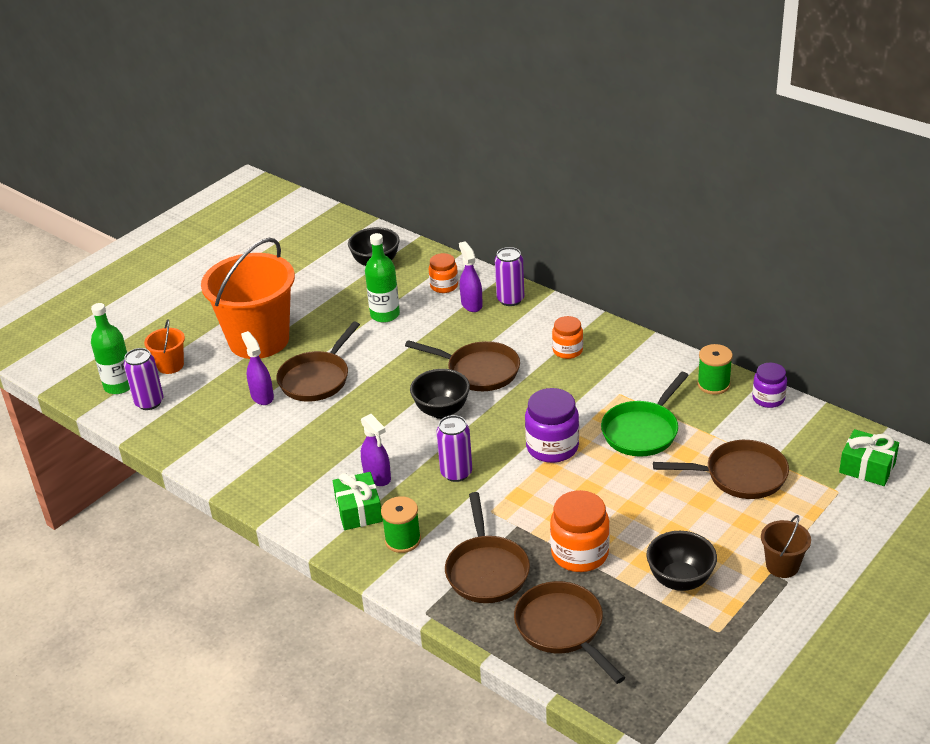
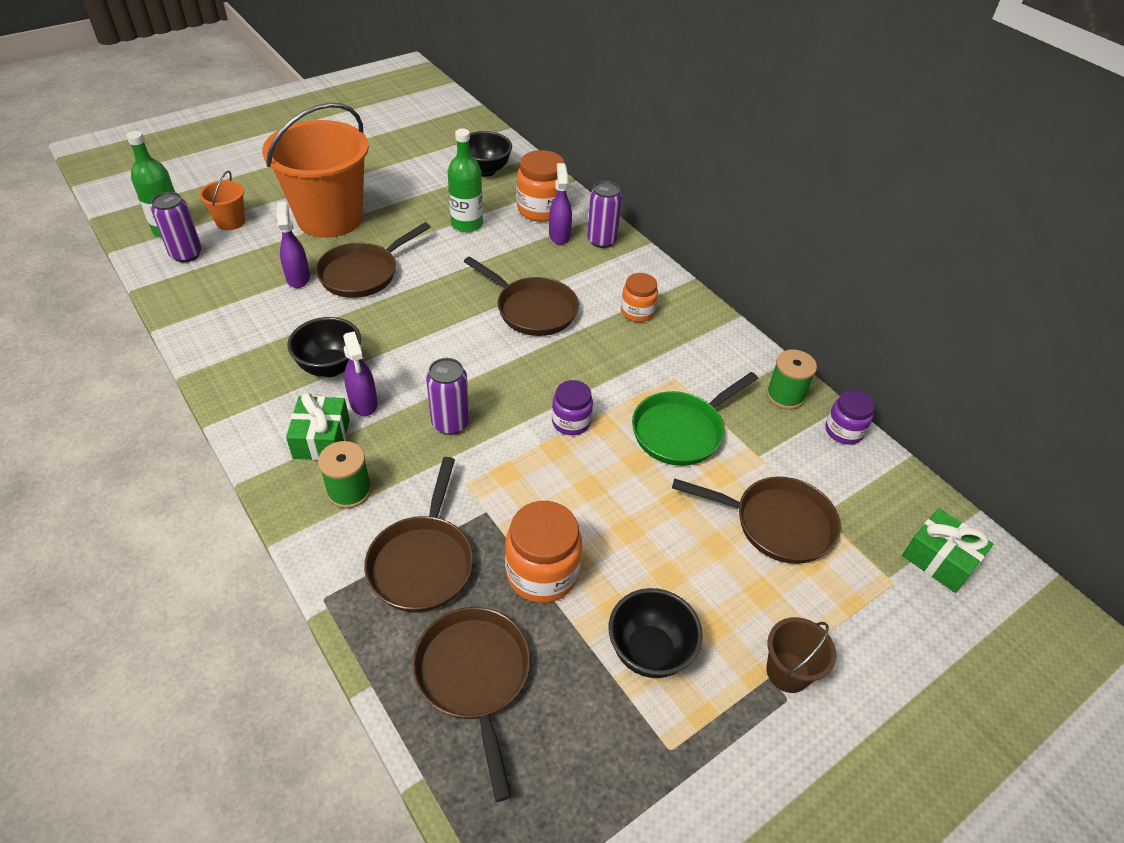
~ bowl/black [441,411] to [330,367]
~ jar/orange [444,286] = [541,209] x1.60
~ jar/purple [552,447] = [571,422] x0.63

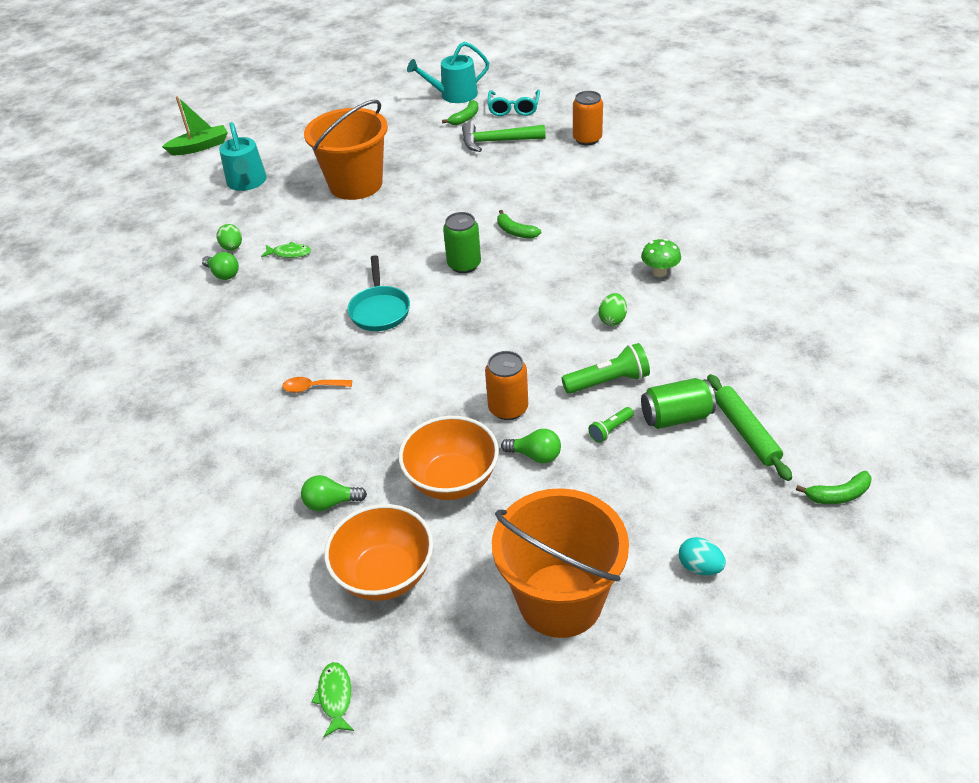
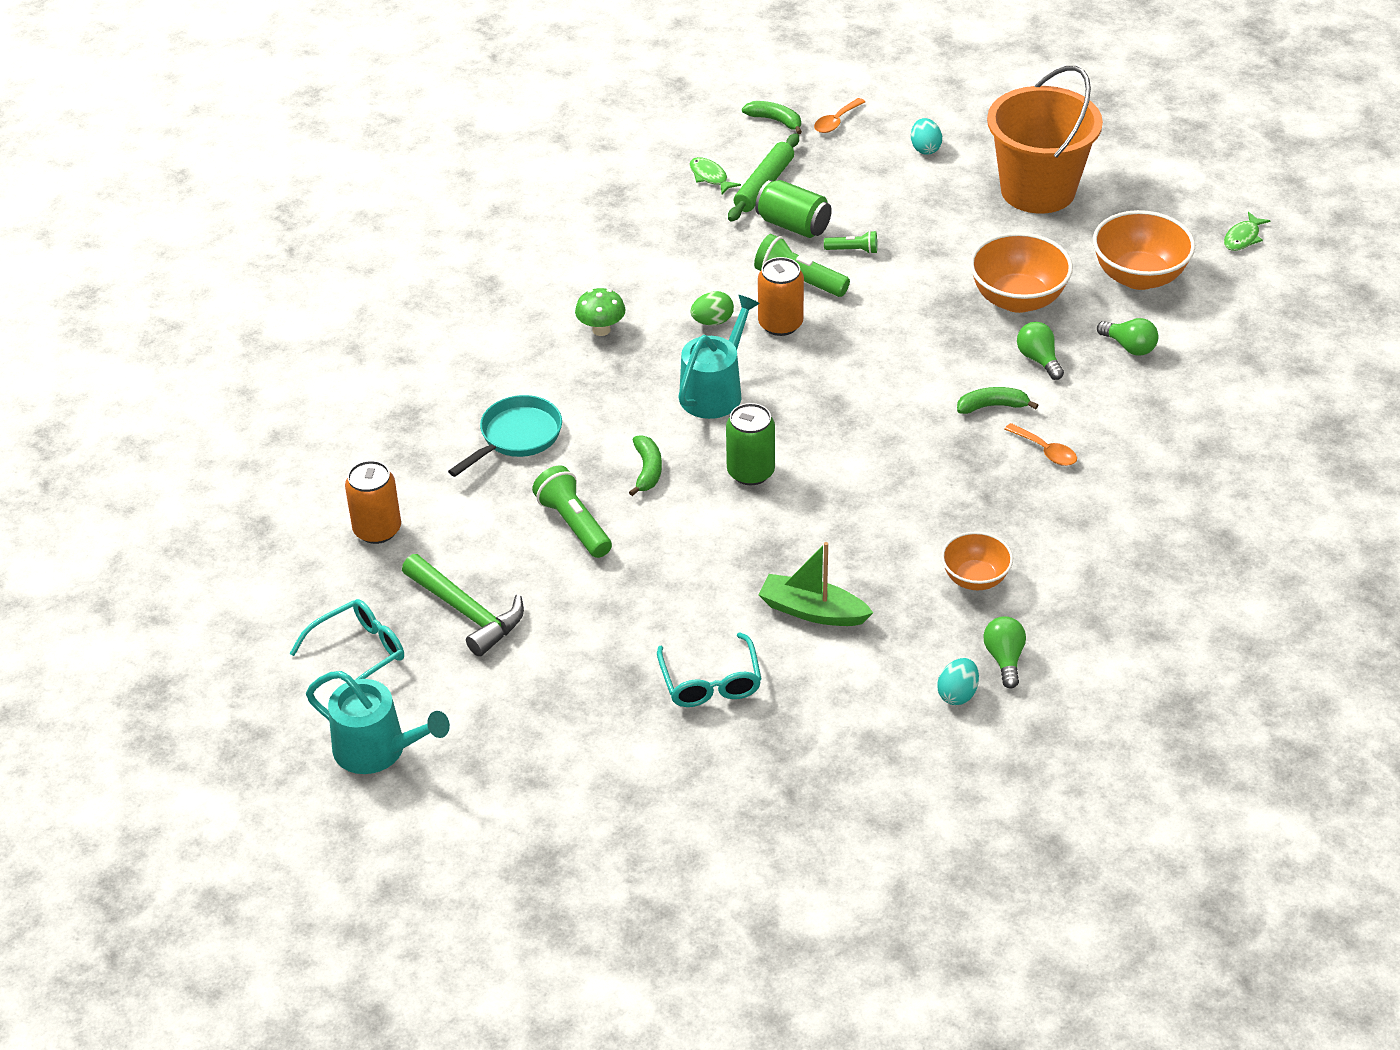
~ boat/green [200,147] to [812,611]
~ egg/green [232,247] to egg/turquoise [957,694]
~ watering can/turquoise [247,182] to [715,391]
~ fish/green [289,253] to [710,177]
~ bucket/orange [356,184] to glasses/turquoise [710,681]
~ pan/turquoise [379,310] to [516,437]
~ banana/green [465,118] to [992,406]
~ can/orange [508,408] to [780,324]
~ light bulb/green [535,455] to [1039,359]
+ flashlight/green [574,524]
+ spoon/orange [836,122]
+ bowl/orange [975,578]

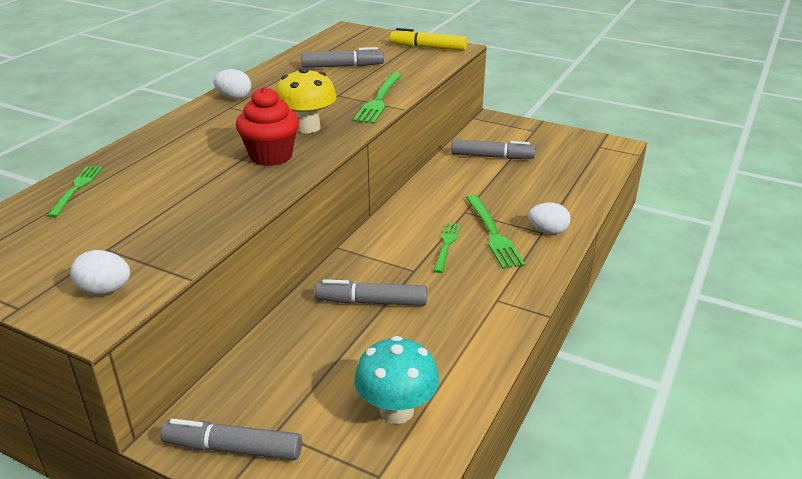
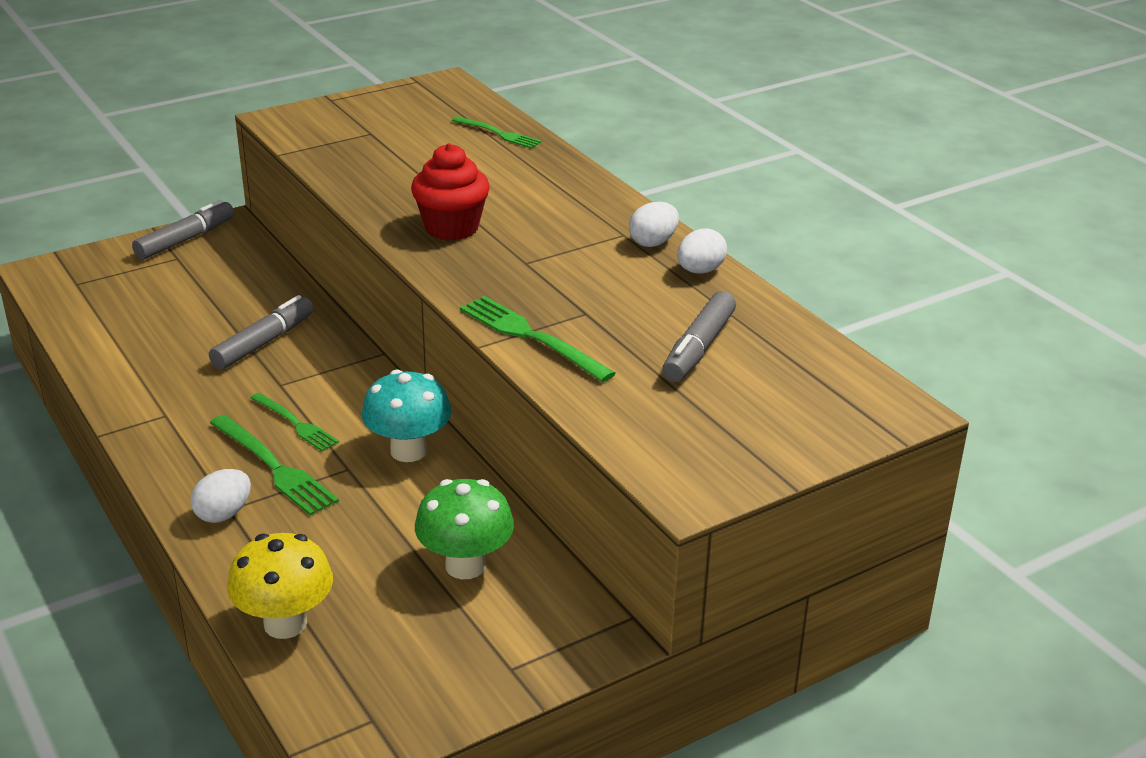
~ egg/white [105,290] to [700,271]
~ mushroom/yellow [308,127] to [285,623]
~ mushroom/turquoise [396,410] to [408,451]
- marker/yellow [428,47]
~ marker/grey [492,157] to mushroom/green [465,565]
~ fork/green [493,233] = [274,467] 150 degrees counterclockwise

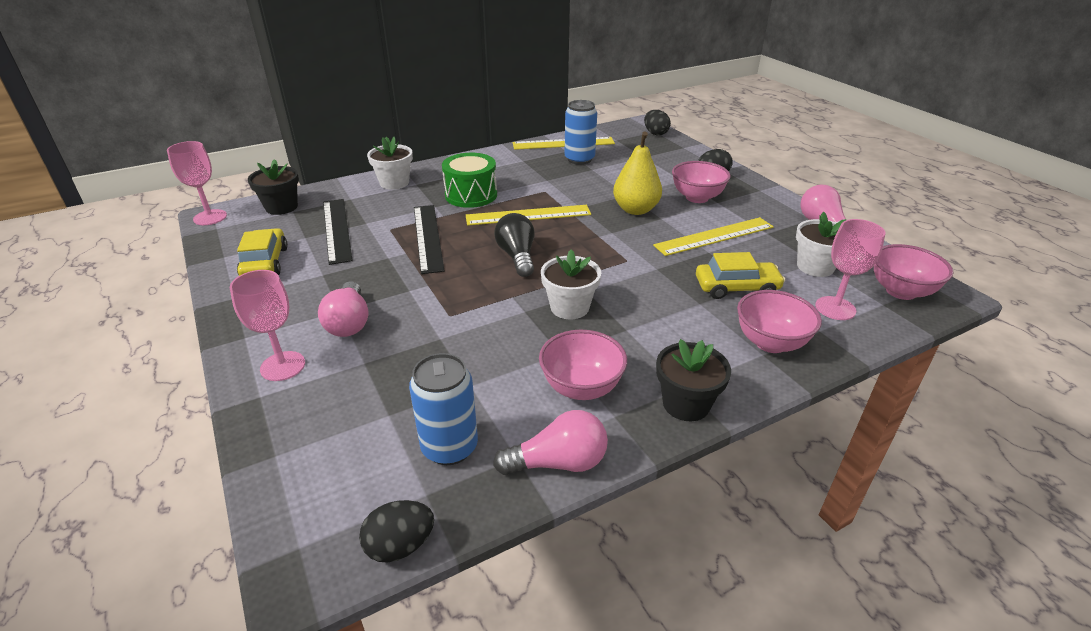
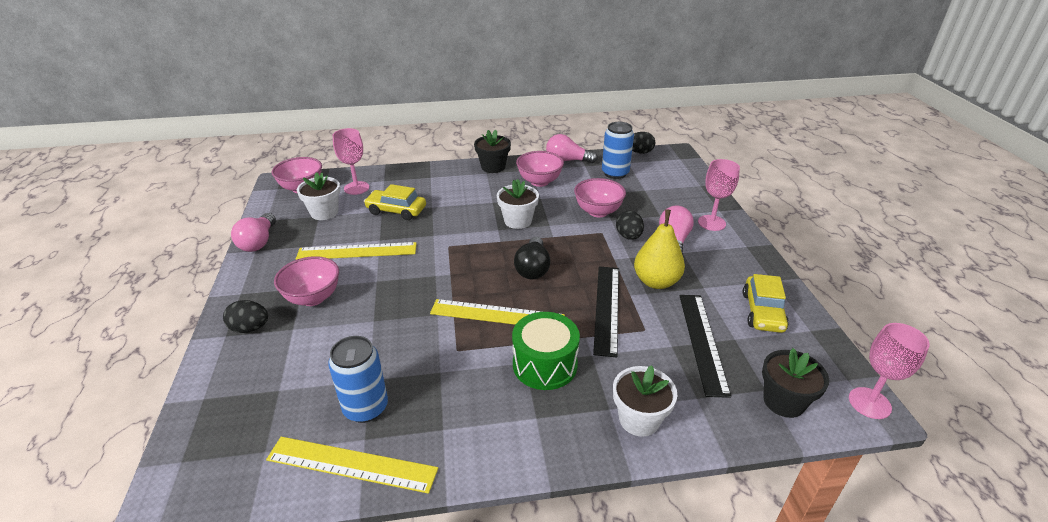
~ pear/yellow [635,210] to [656,281]
~ egg/black [655,133] to [628,236]
~ bowl/pink [770,343] to [598,212]

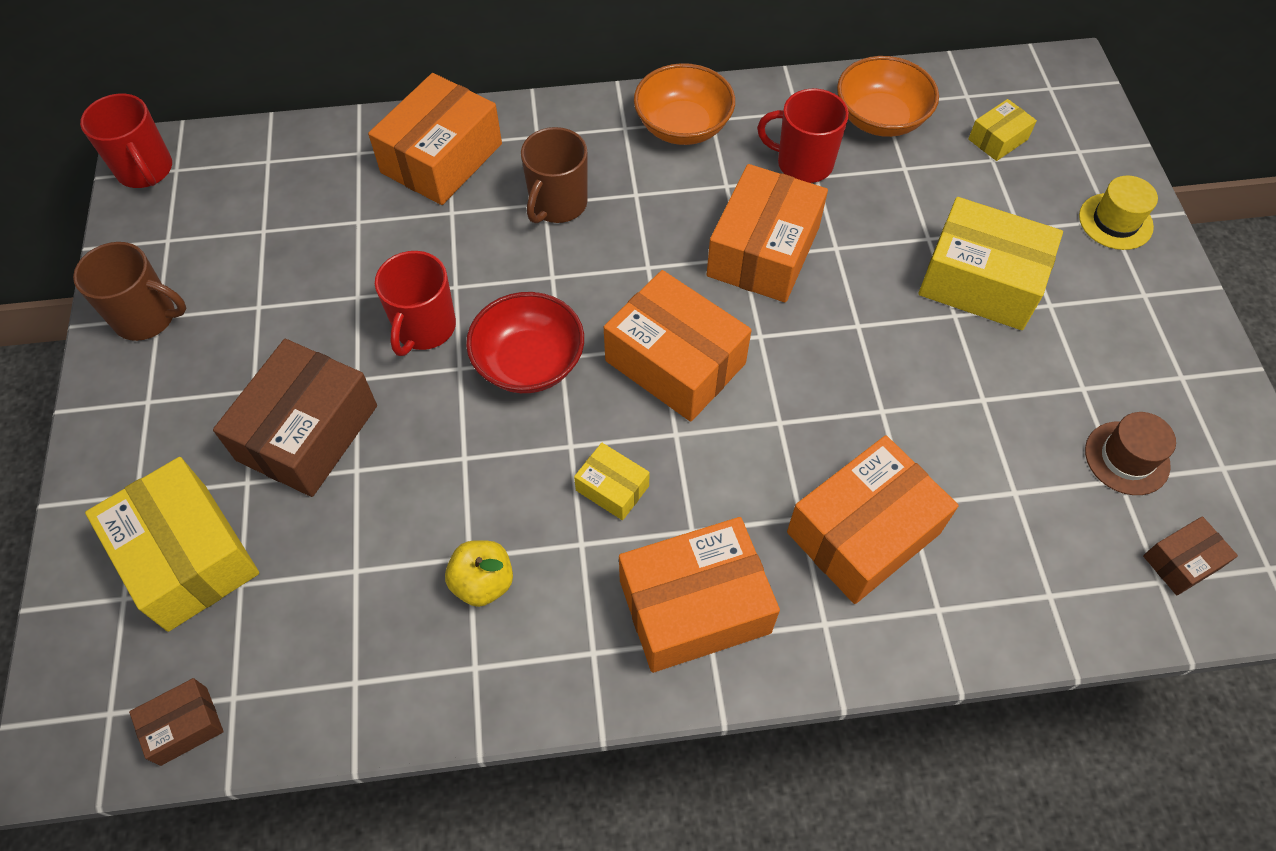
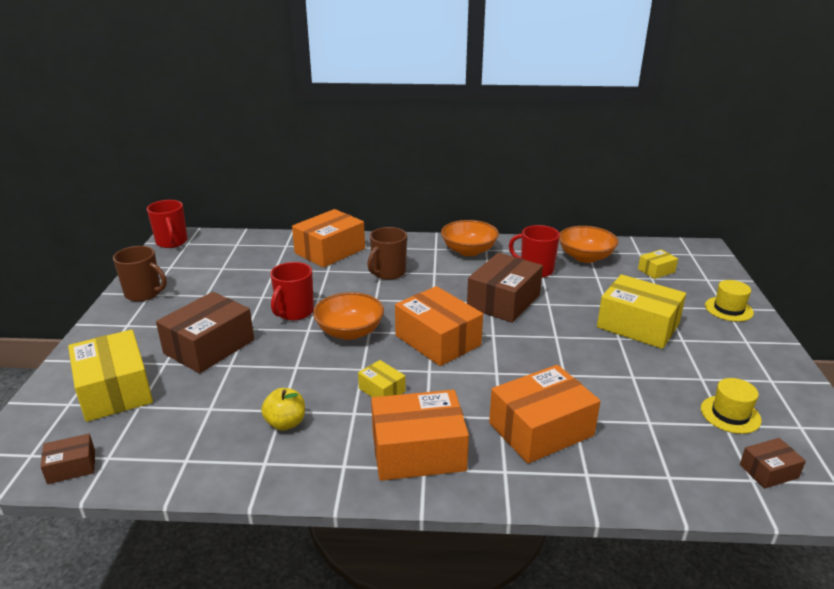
~ bowl/red [529,362] to bowl/orange [349,332]
~ box/orange [763,251] to box/brown [503,301]
~ hat/brown [1127,458] to hat/yellow [730,414]

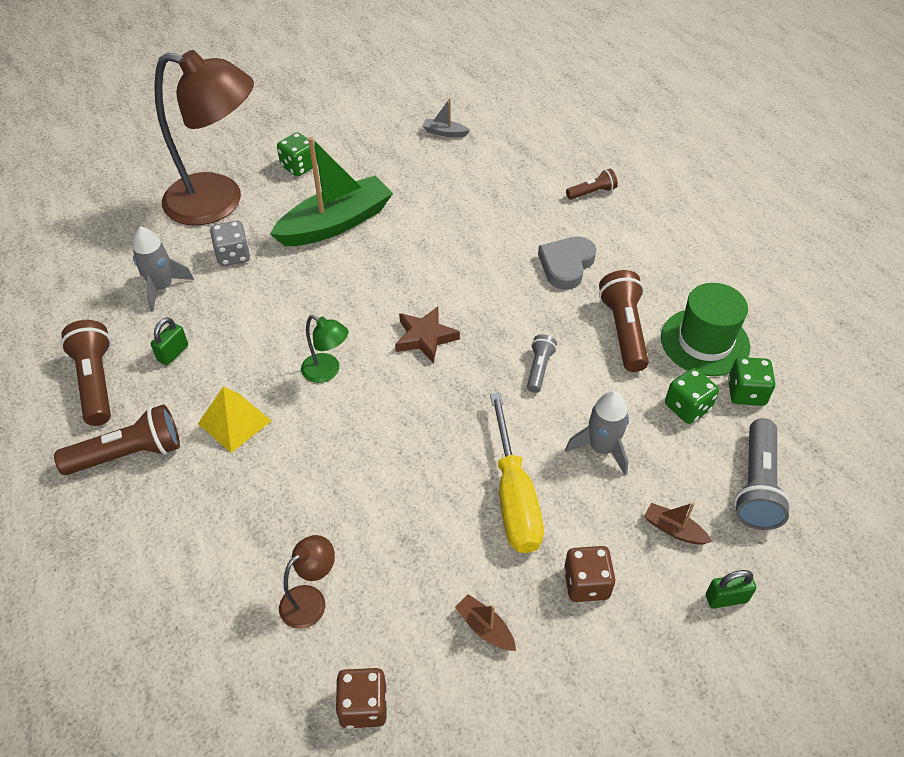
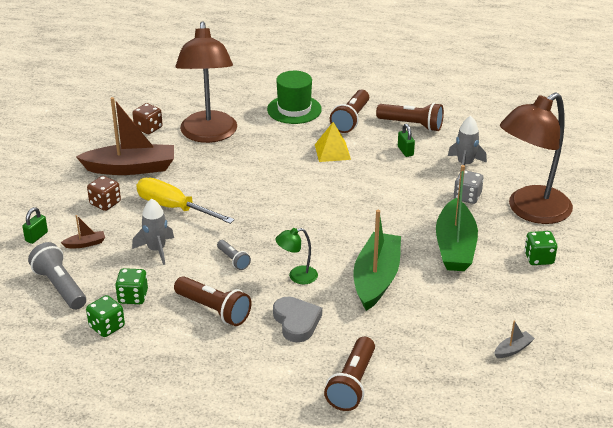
~ lamp/brown [310,600] = [208,135] x2.39
~ lamp/green [327,372] to [297,276]
- star/brown [425,337]
~ boat/brown [485,628] = [131,168] x2.45
~ flashlight/brown [592,192] = [352,384] x1.79
~ hat/green [705,342] to [294,109]
+ boat/green [376,279]

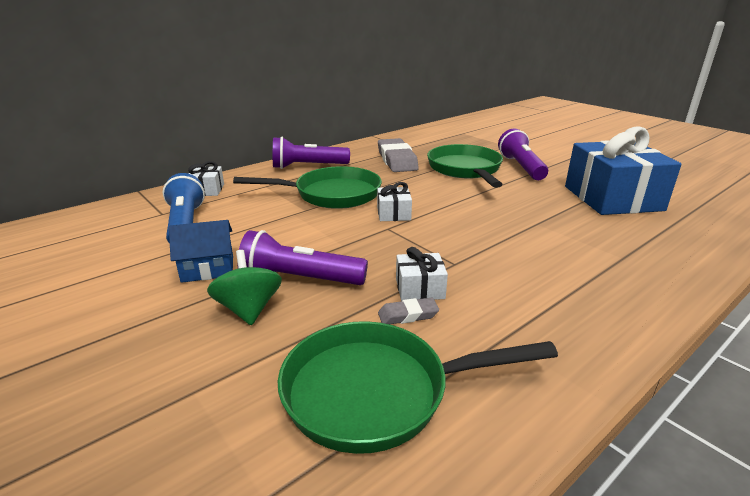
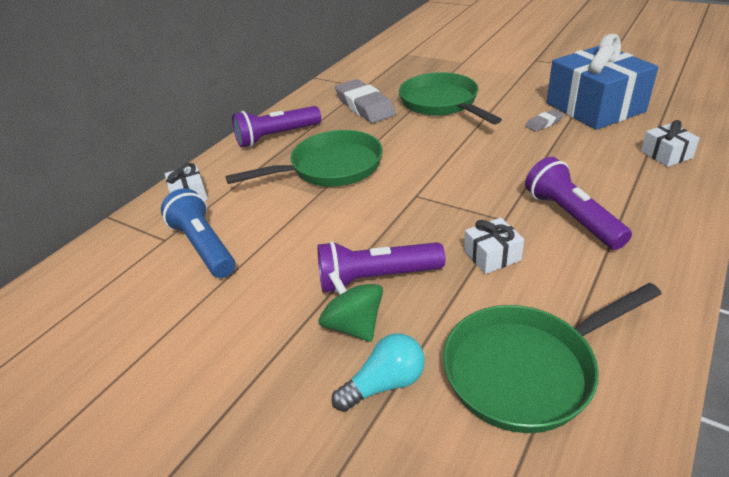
- house/blue [208,269]
~ gift/white [393,213] to [666,154]
~ eraser/grey [408,315] to [544,123]
~ flashlight/purple [521,167] to [571,217]
+ light bulb/turquoise [385,384]

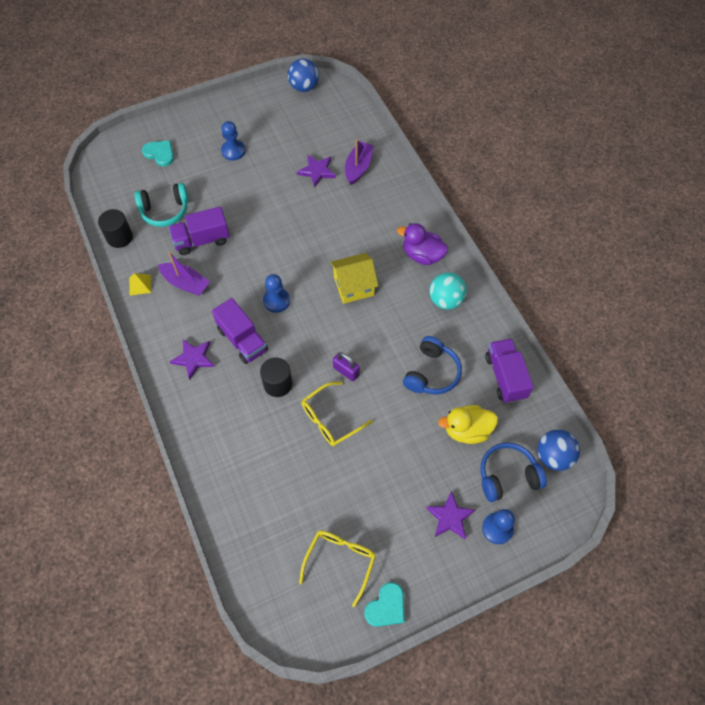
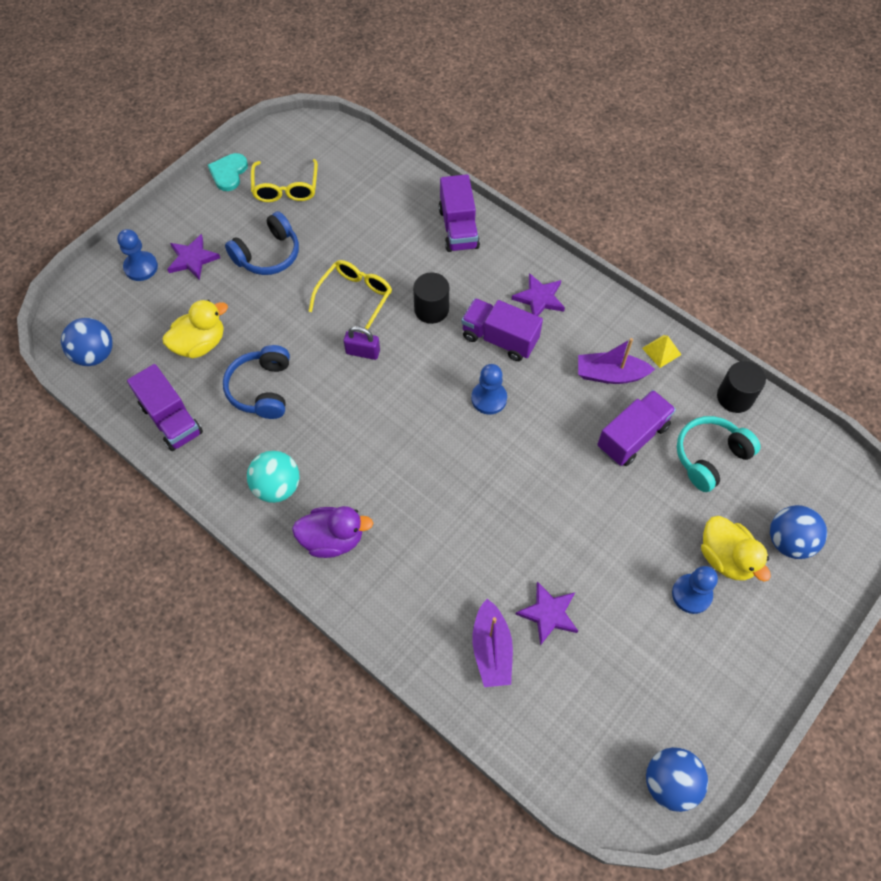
~ heart/turquoise [160,154] to ball/blue [789,541]
- house/yellow [353,286]
~ headphones/blue [507,476] to [268,254]
+ truck/purple [458,228]
+ duck/yellow [726,558]

